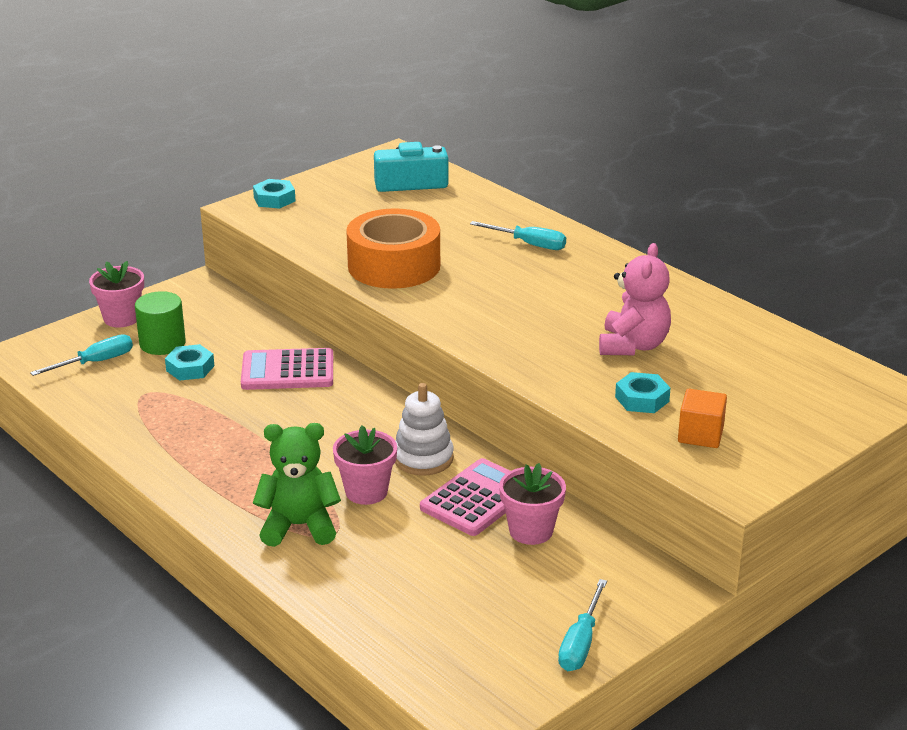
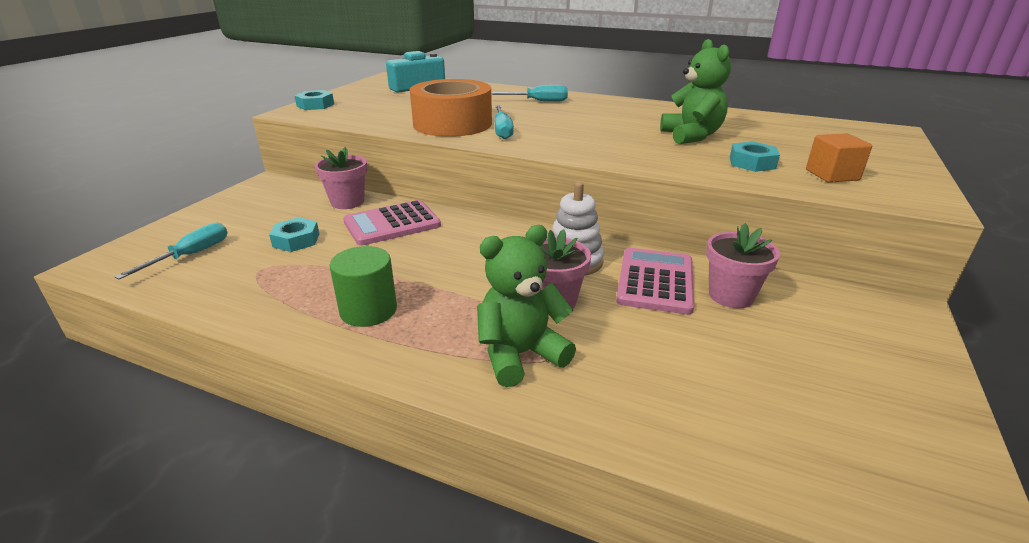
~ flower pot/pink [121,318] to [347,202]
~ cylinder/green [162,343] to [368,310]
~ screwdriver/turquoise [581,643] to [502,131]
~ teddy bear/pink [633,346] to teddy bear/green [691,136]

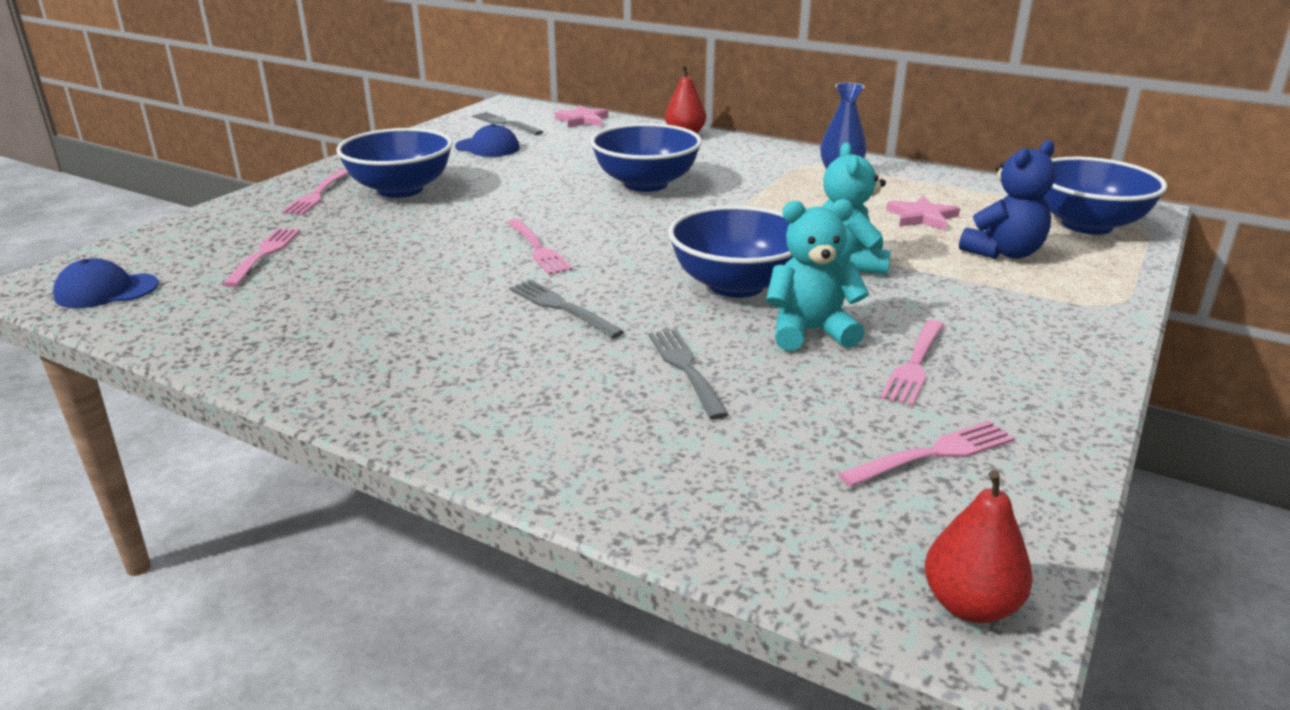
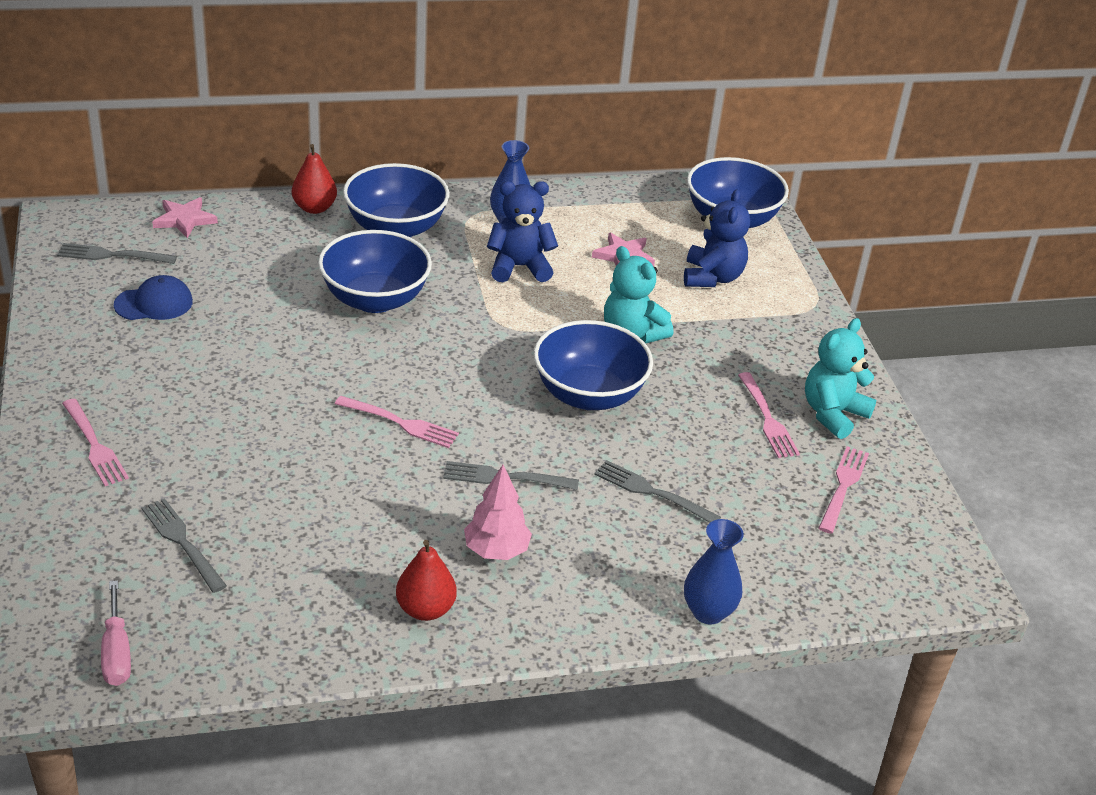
~ cap/blue [106,291] to screwdriver/pink [116,652]
~ fork/pink [264,254] to fork/grey [182,542]
~ bowl/blue [400,190] to [396,228]
~ teddy bear/turquoise [810,332] to [833,414]
~ pear/red [970,605] to [425,609]
+ tree/pink [496,551]
+ teddy bear/blue [519,267]
+ vase/blue [708,612]

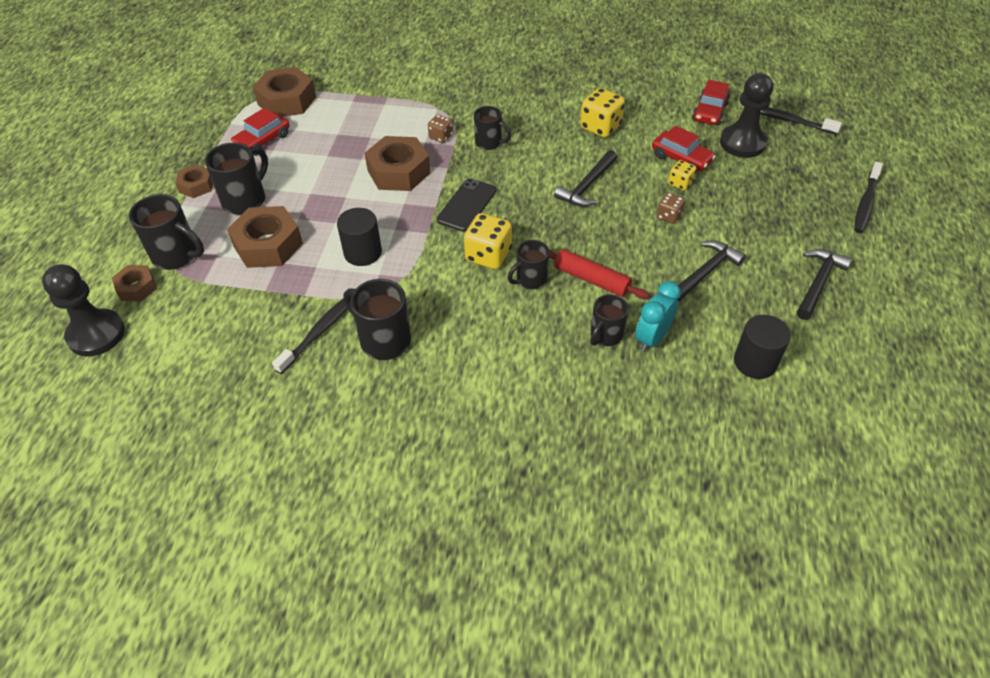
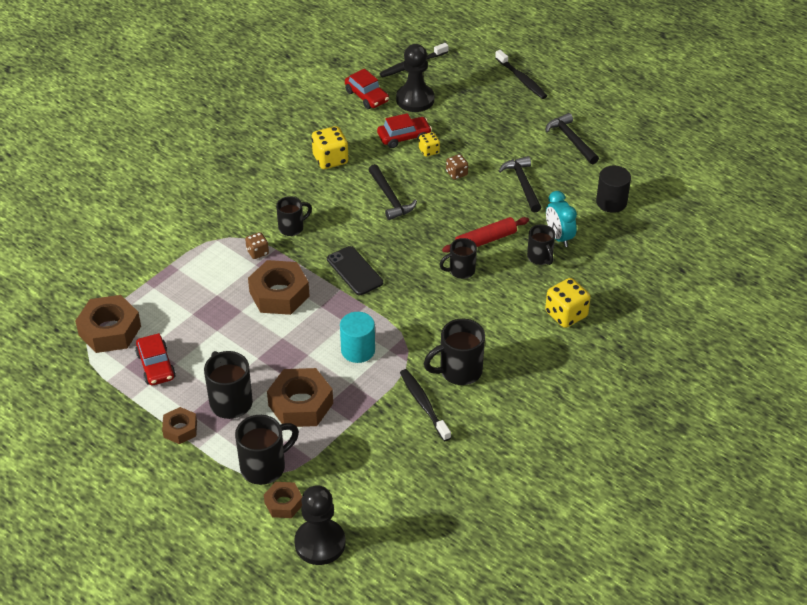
~ cylinder/black [363,252] to cylinder/turquoise [358,350]
~ dice/yellow [488,255] to [566,314]
~ mug/black [530,279] = [461,271] 75 degrees clockwise

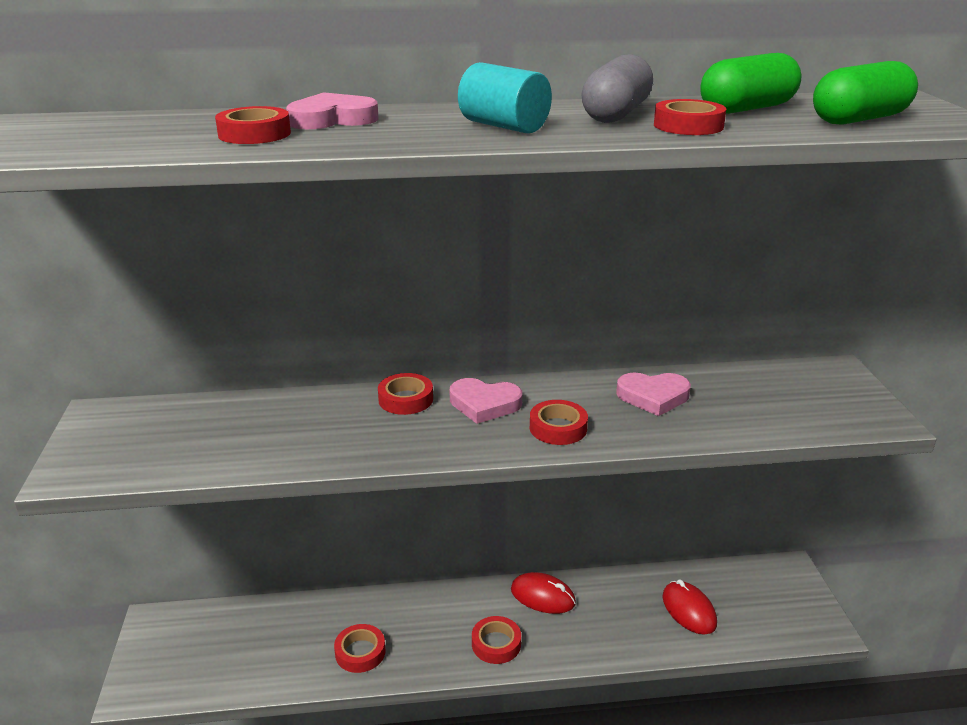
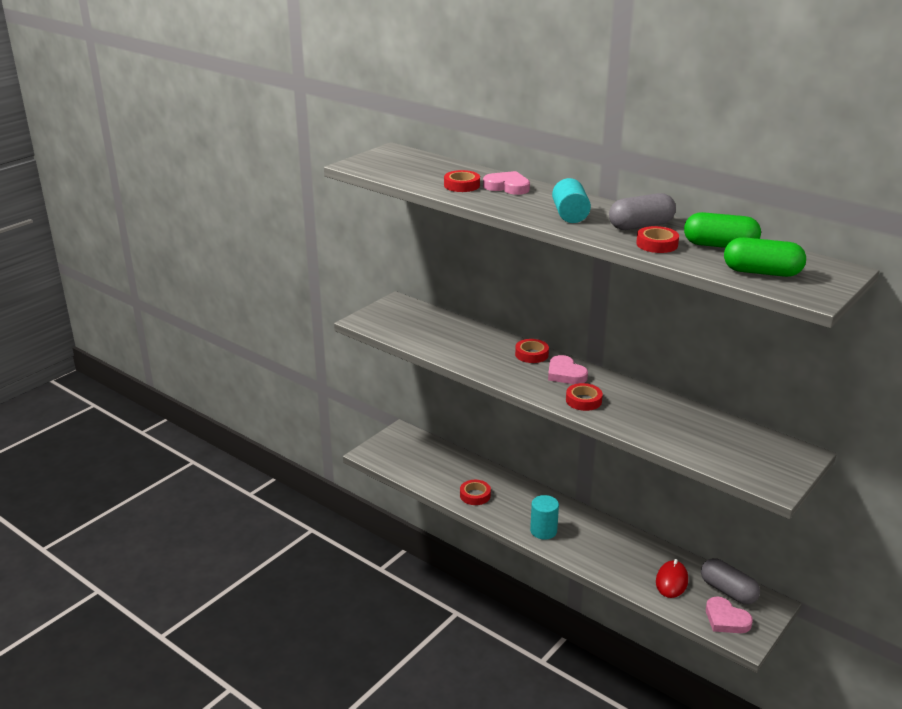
~ tape/red [496,644] to cylinder/turquoise [543,531]
- mouse/red [543,596]
~ heart/pink [653,397] to [726,619]
+ capsule/grey [728,591]

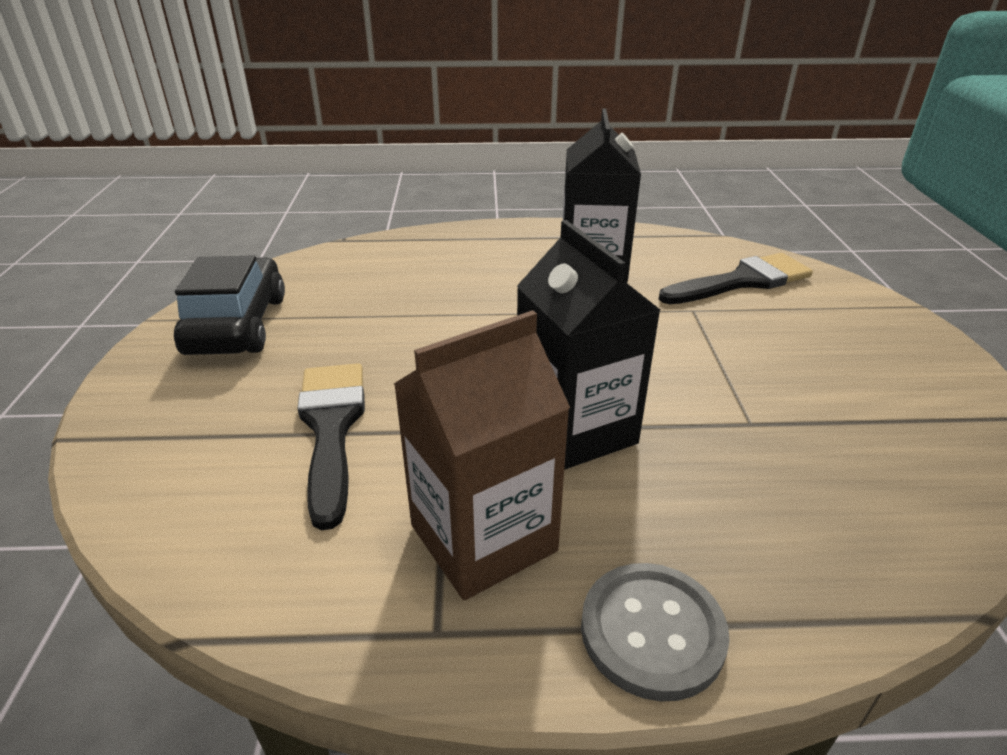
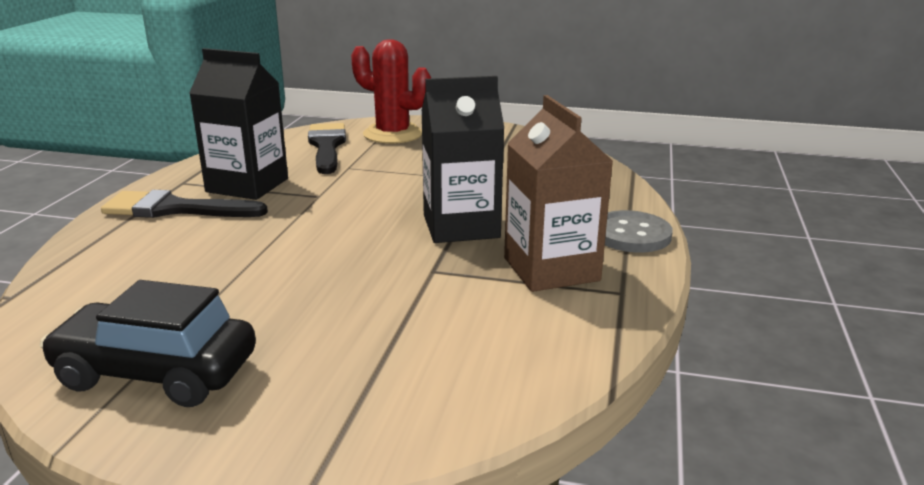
~ brush/black [332,428] to [175,209]
+ cactus/red [393,134]

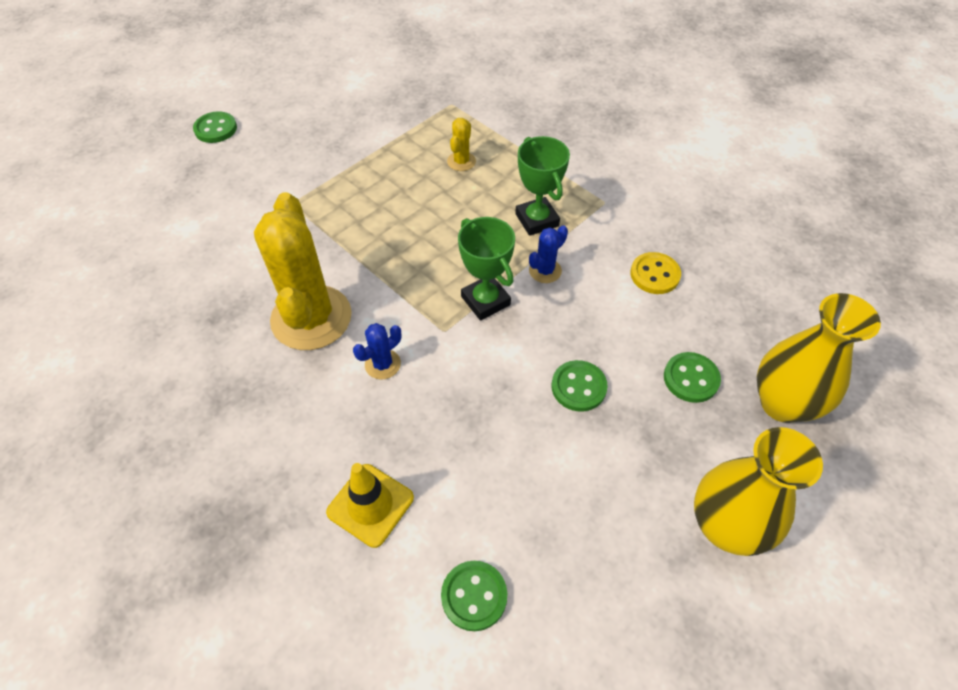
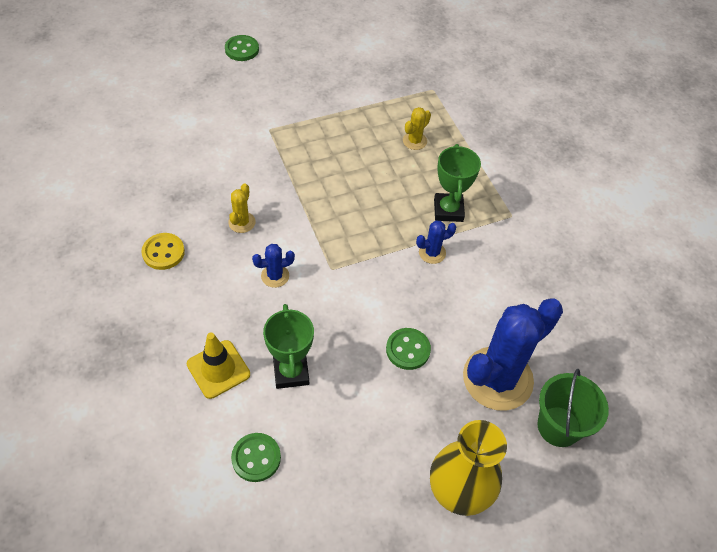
~ cactus/yellow [311,318] = [242,222] x0.43
~ trophy/green [485,301] to [291,372]
~ button/yellow [654,275] to [163,252]
~ button/green [691,378] to cactus/blue [497,378]
~ vase/yellow [782,403] to bucket/green [558,426]

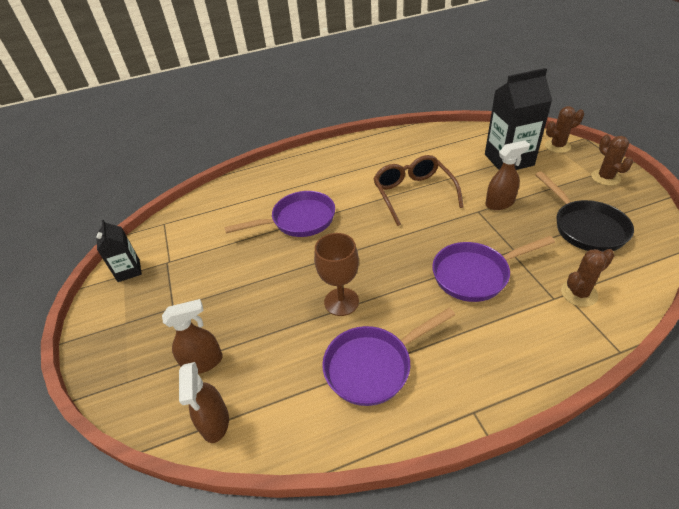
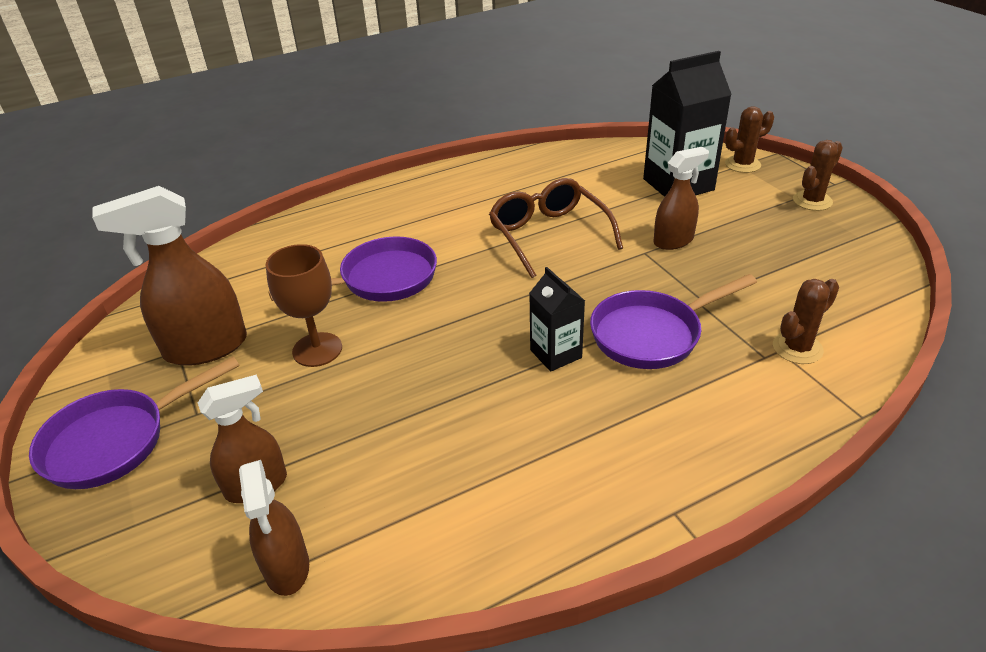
~ carton/black [128,270] to [555,354]
~ goblet/brown [341,302] to [317,350]
~ pan/purple [373,366] to [116,441]
- pan/black [585,227]
~ cactus/brown [605,177] = [812,201] 75 degrees clockwise
+ spray bottle/brown [205,348]

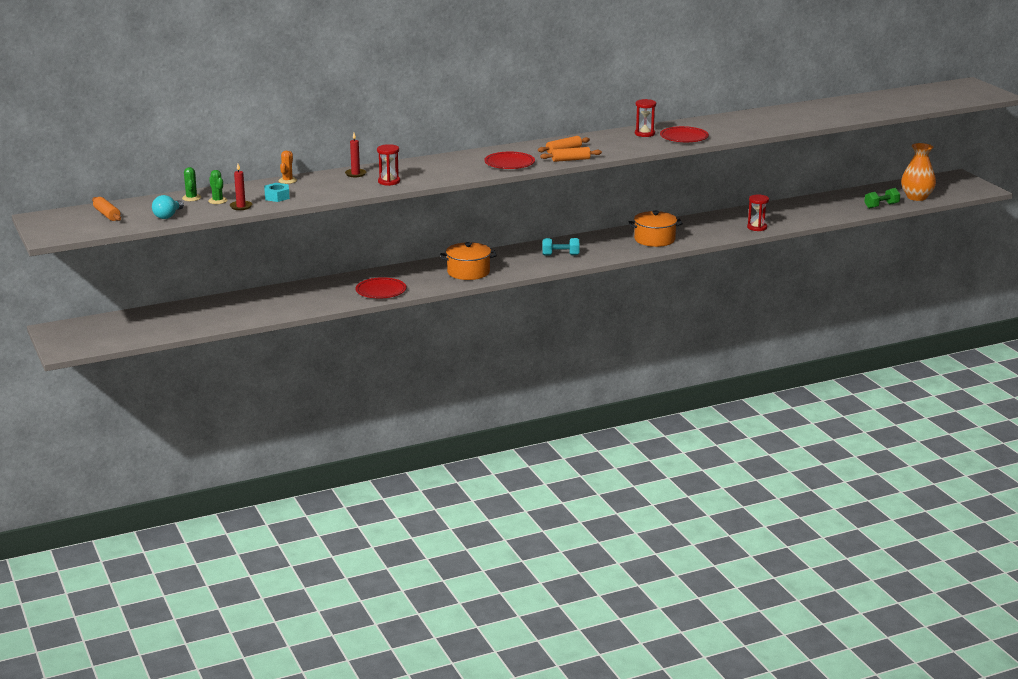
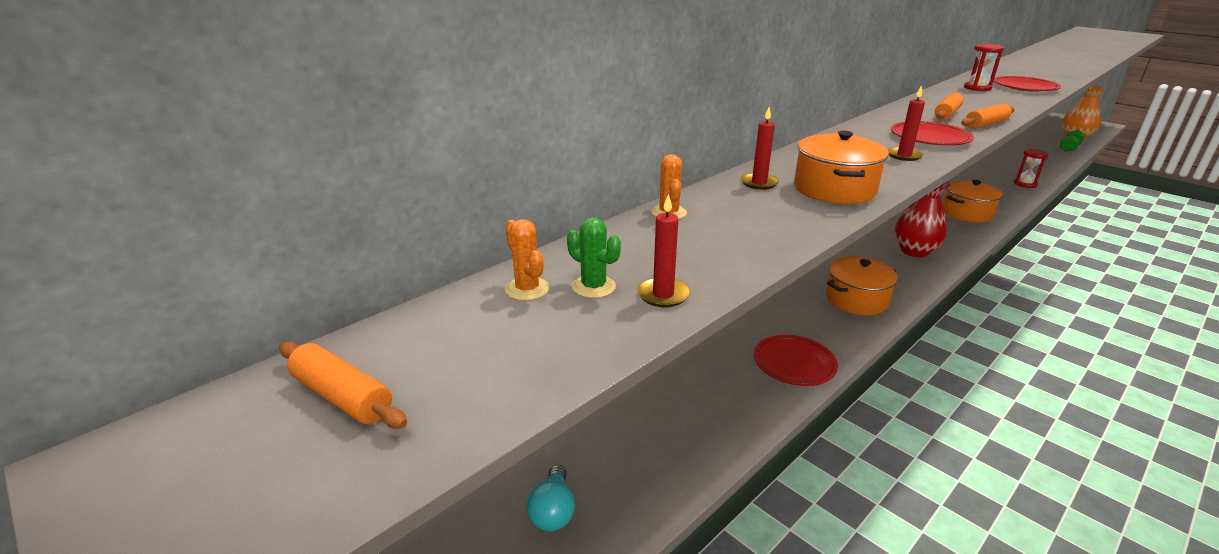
~ light bulb/turquoise [168,216] to [553,511]
~ cactus/green [191,198] to cactus/orange [527,289]
- nut/turquoise [277,197]
~ hourglass/red [389,181] to pot/orange [834,189]
~ dumbbell/turquoise [560,255] to vase/red [914,251]
+ candle/red [904,155]

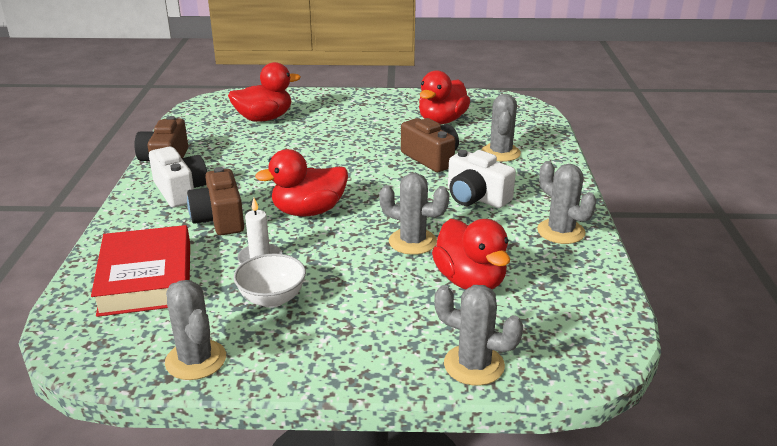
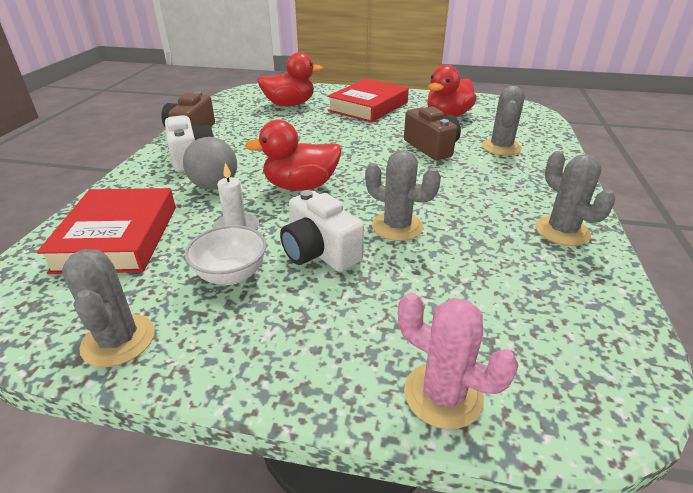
~ camera/brown [219,219] to ball/grey [214,186]
- duck/red [470,281]
~ cactus/grey [474,365] to cactus/pink [443,395]
~ camera/white [476,197] to [319,252]
+ book/red [368,106]

